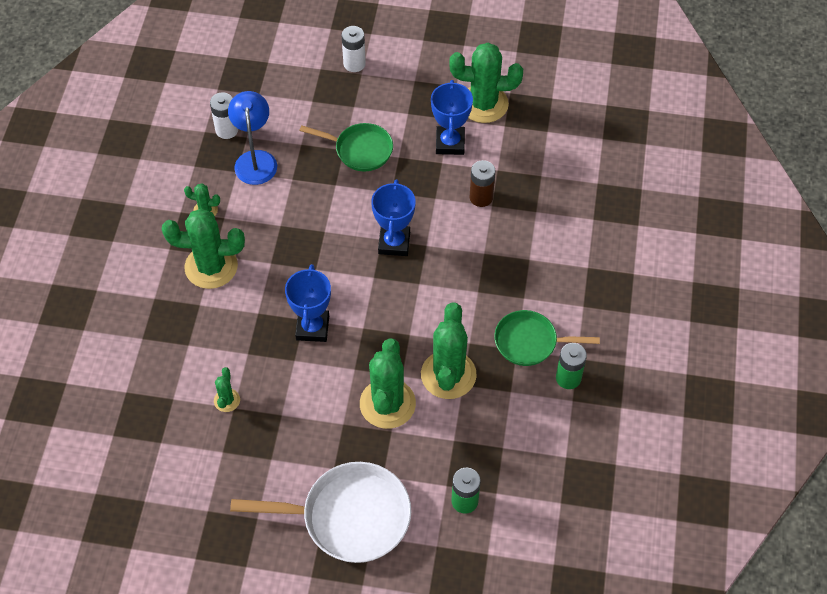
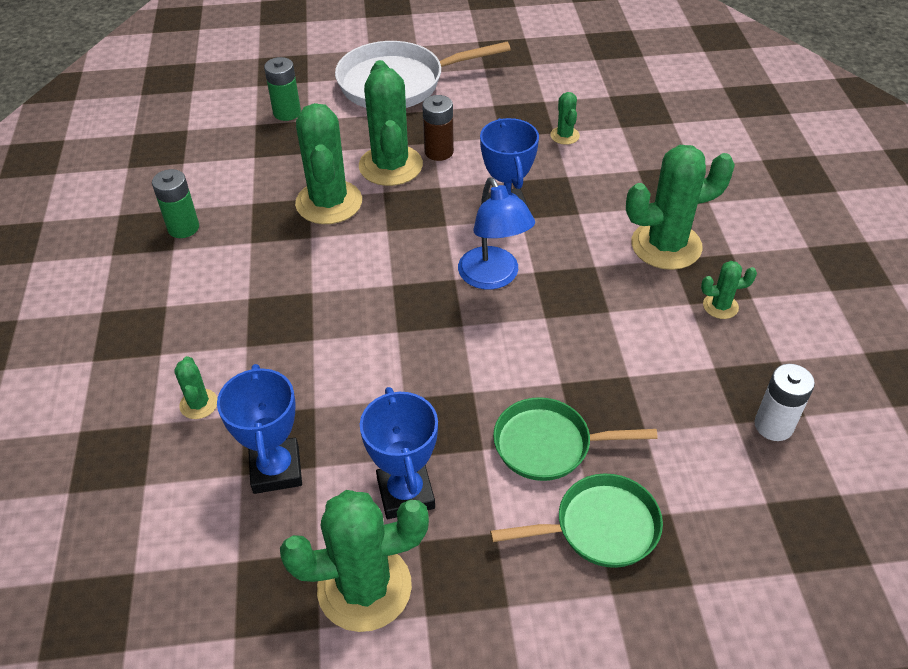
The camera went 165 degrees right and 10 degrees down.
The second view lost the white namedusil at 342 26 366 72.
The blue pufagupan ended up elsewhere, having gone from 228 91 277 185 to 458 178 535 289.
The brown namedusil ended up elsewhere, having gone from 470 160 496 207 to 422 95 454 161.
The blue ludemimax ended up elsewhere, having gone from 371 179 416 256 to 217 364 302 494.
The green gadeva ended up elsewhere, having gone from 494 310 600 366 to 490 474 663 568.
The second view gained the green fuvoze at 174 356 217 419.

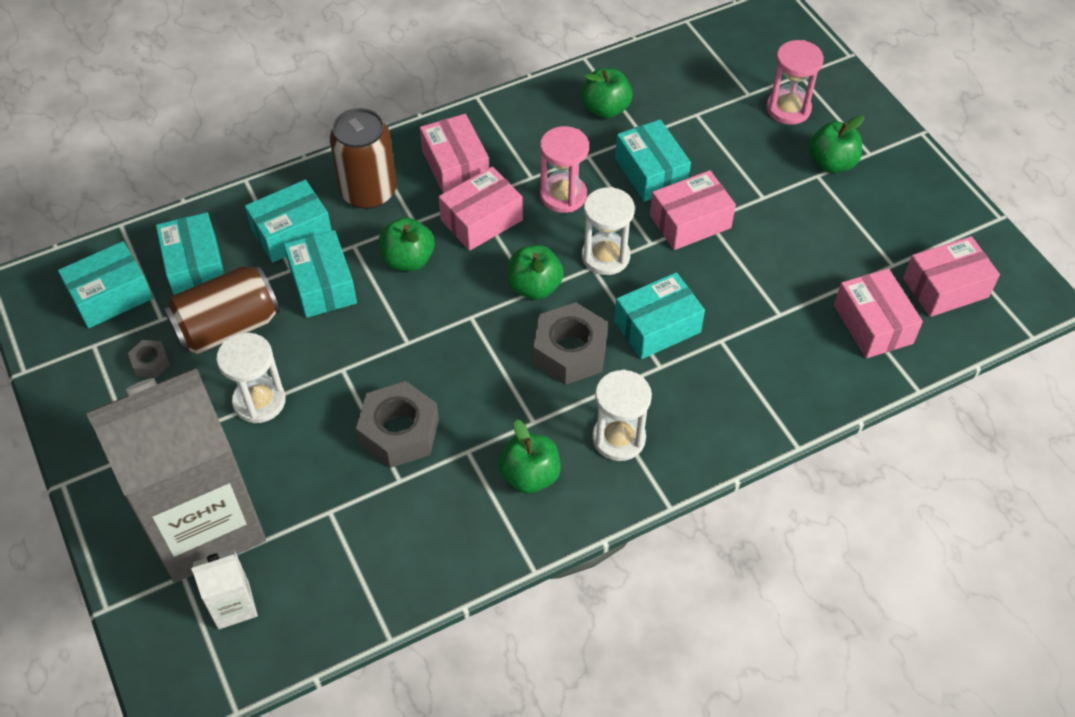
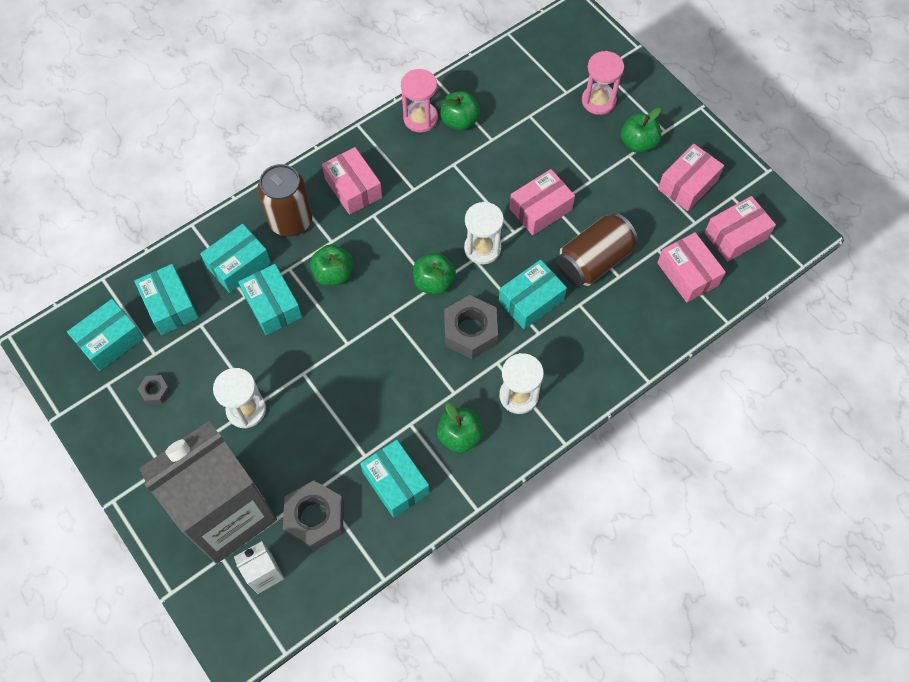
The camera went 10 degrees left and 10 degrees up.
The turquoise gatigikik ended up elsewhere, having gone from 615 119 691 202 to 360 440 430 518.
The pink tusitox ended up elsewhere, having gone from 540 126 589 213 to 401 69 438 133.
The pink gatigikik ended up elsewhere, having gone from 438 167 523 251 to 658 144 724 211.
The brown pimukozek ended up elsewhere, having gone from 163 265 280 355 to 557 213 638 286.
The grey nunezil ended up elsewhere, having gone from 356 381 439 468 to 283 480 344 551.

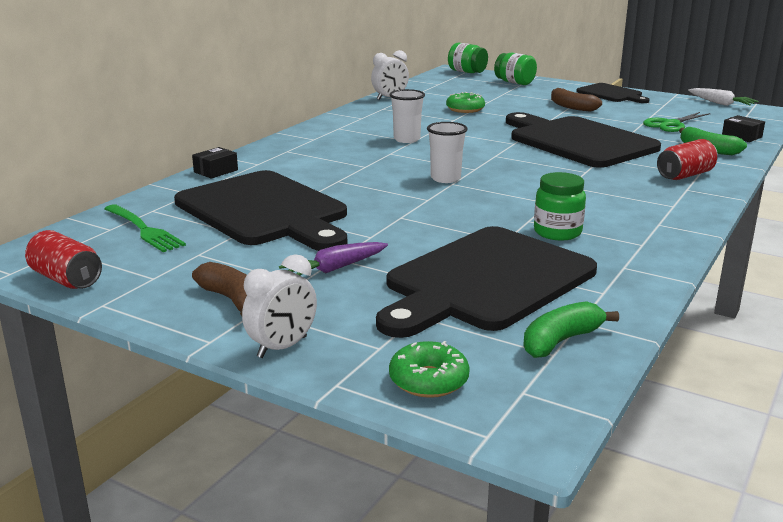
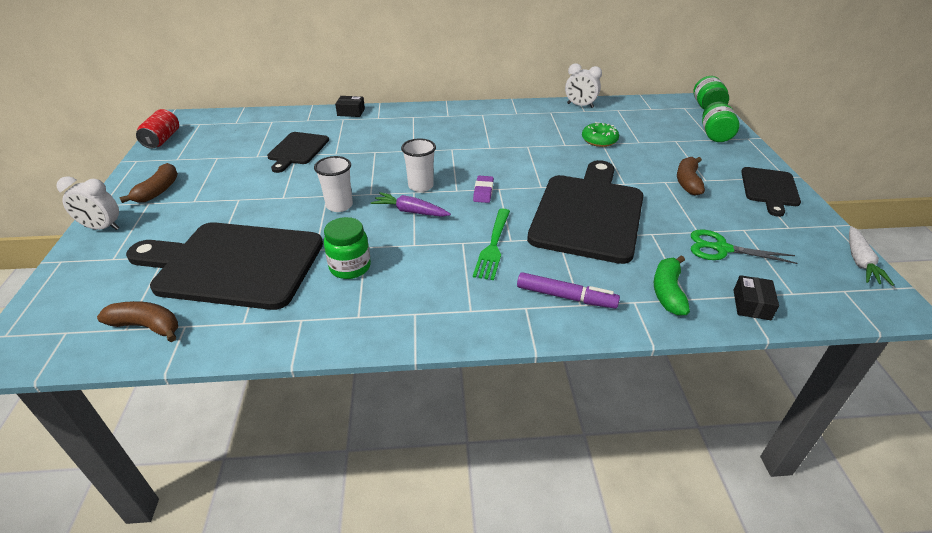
The camera went 55 degrees right and 15 degrees up.
The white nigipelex ended up elsewhere, having gone from 389 89 425 143 to 314 156 353 212.
Where the red pimukozek stood at 657 139 718 180, the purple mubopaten came to stand at 517 272 620 309.
The size of the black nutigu at 174 170 347 251 changed by a factor of 0.53.
The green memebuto ended up elsewhere, having gone from 104 204 186 252 to 473 209 510 280.
The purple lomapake ended up elsewhere, having gone from 279 242 388 275 to 371 192 451 217.
What was the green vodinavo at 523 301 619 358 turned into the brown vodinavo at 97 301 178 342.
The second view lost the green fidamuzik at 389 341 470 398.
The second view gained the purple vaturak at 473 176 494 203.

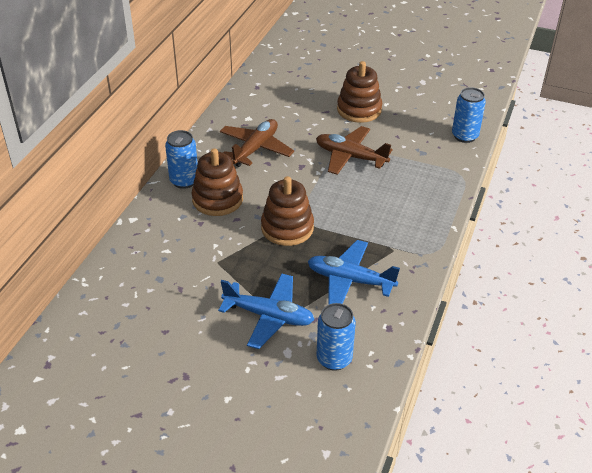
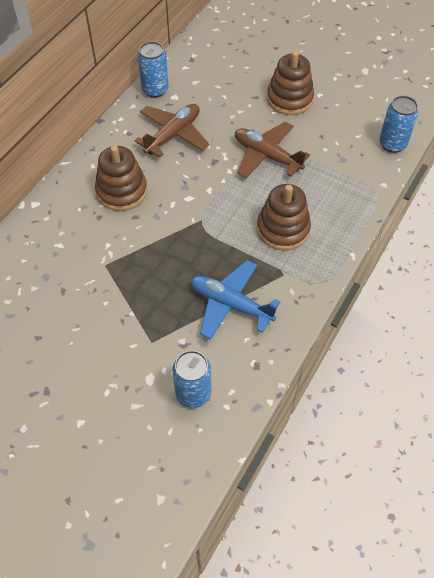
The camera went 10 degrees right and 15 degrees up.
The blue pimukozek ended up elsewhere, having gone from 165 130 198 189 to 138 41 169 98.
The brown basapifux ended up elsewhere, having gone from 261 176 314 246 to 257 184 311 251.
The second view lost the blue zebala at 218 273 314 349.

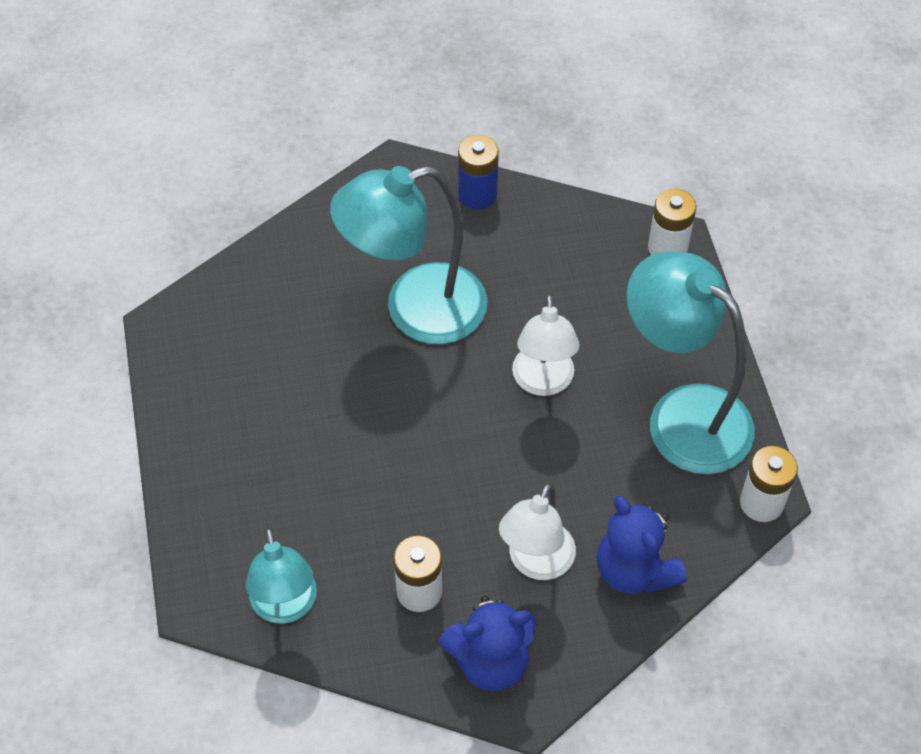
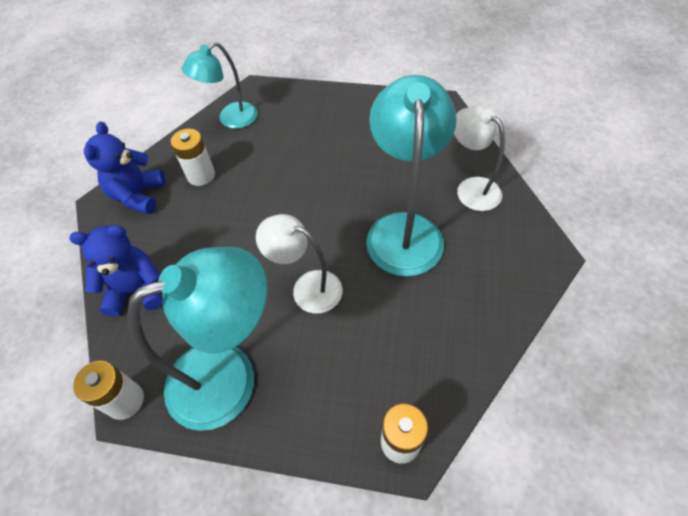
The camera went 115 degrees right and 0 degrees up.
The second view lost the blue namedusil at 458 135 499 209.
The white pufagupan ended up elsewhere, having gone from 499 483 576 580 to 454 106 505 211.
The turquoise pufagupan at 246 527 317 624 ended up facing another way, 45 degrees counterclockwise from before.

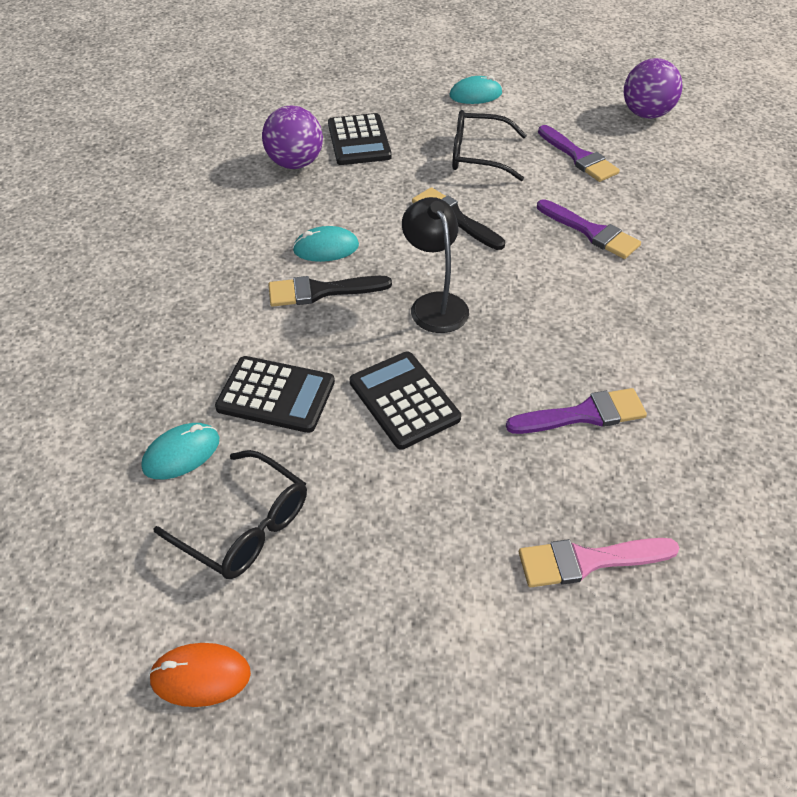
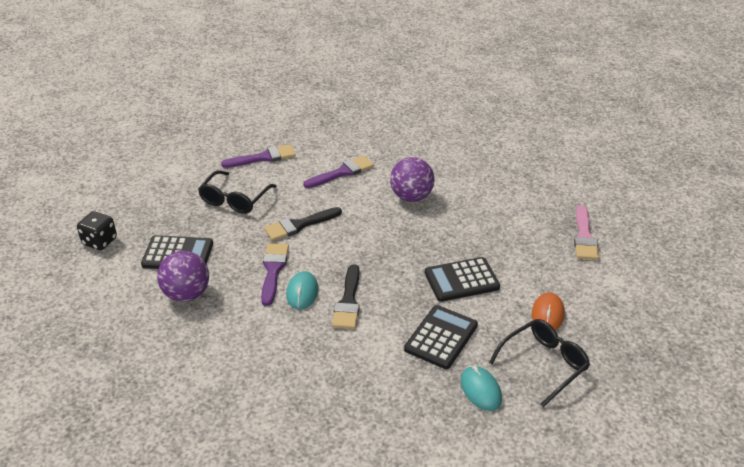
The camera went 75 degrees left and 10 degrees down.
The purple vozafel ended up elsewhere, having gone from 624 58 683 119 to 390 157 435 202.
The second view lost the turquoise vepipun at 450 75 502 104.
The second view lost the black pufagupan at 402 197 469 333.
The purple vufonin ended up elsewhere, having gone from 506 388 647 434 to 261 243 289 306.
The orange vepipun ended up elsewhere, having gone from 149 643 251 707 to 532 292 565 330.
The second view gained the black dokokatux at 77 211 117 250.

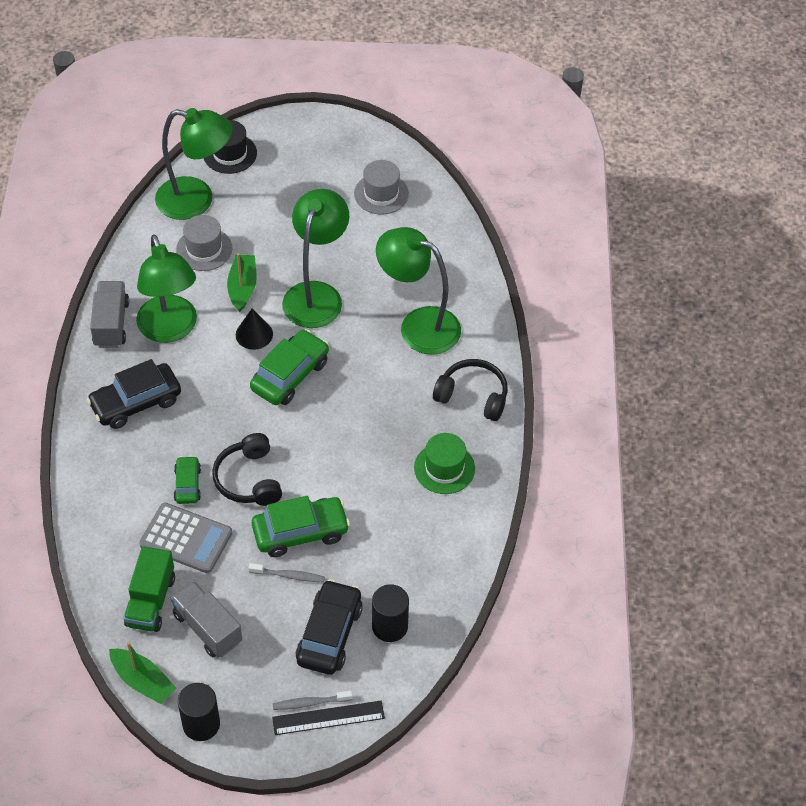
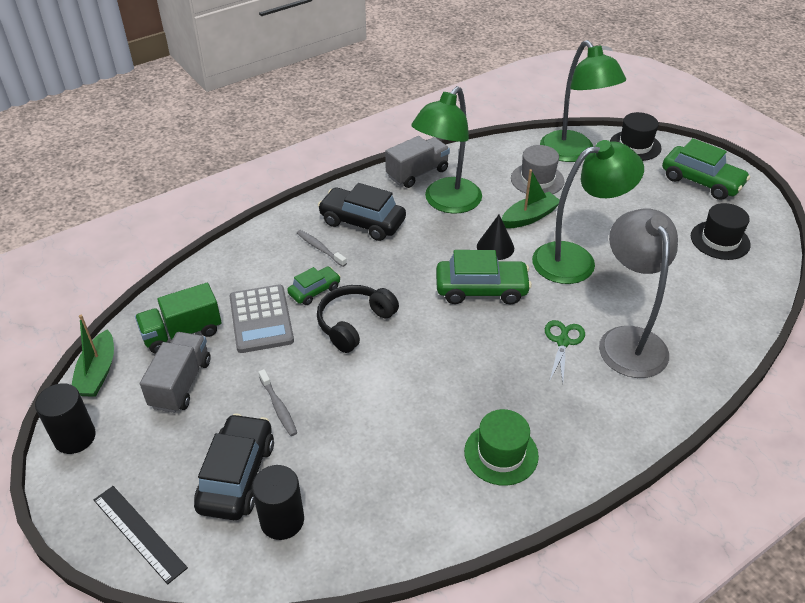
The camera went 55 degrees right and 10 degrees down.
What was the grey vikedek at 354 160 409 215 turned into the black vikedek at 691 203 751 260.
What was the green pufagupan at 376 227 461 355 turned into the grey pufagupan at 599 208 678 378.
The second view lost the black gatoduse at 433 359 508 421.
The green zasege ended up elsewhere, having gone from 252 496 350 557 to 662 138 750 200.
The black zasege at 296 579 363 675 ended up facing another way, 60 degrees counterclockwise from before.
The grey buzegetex ended up elsewhere, having gone from 273 691 353 710 to 297 230 347 267.
The second view gained the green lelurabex at 545 320 585 382.

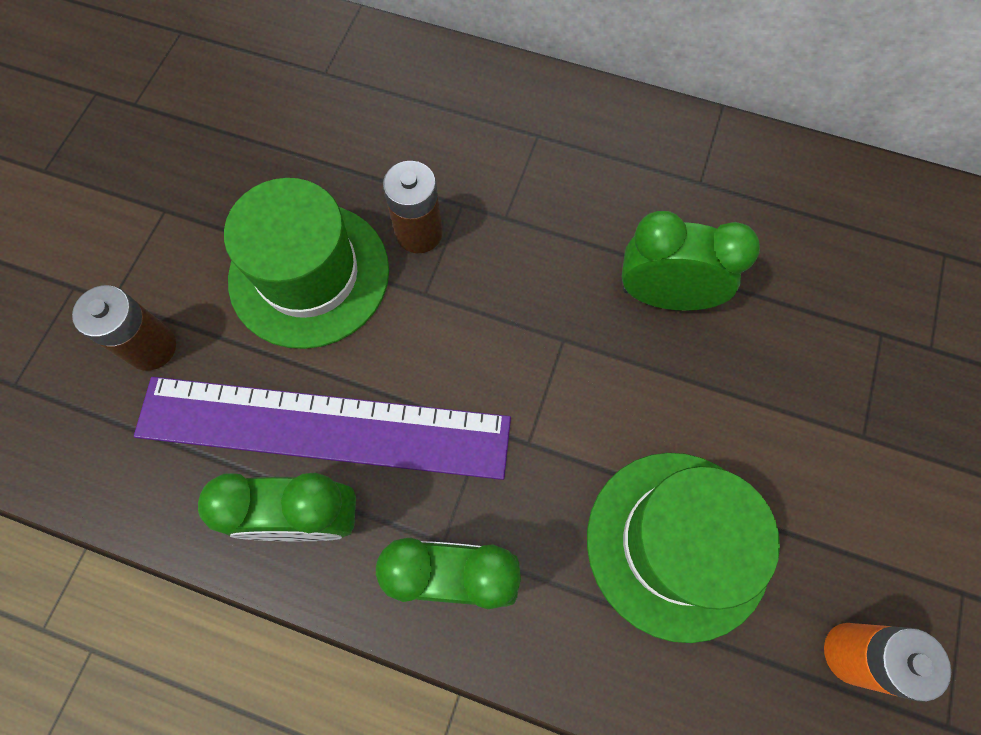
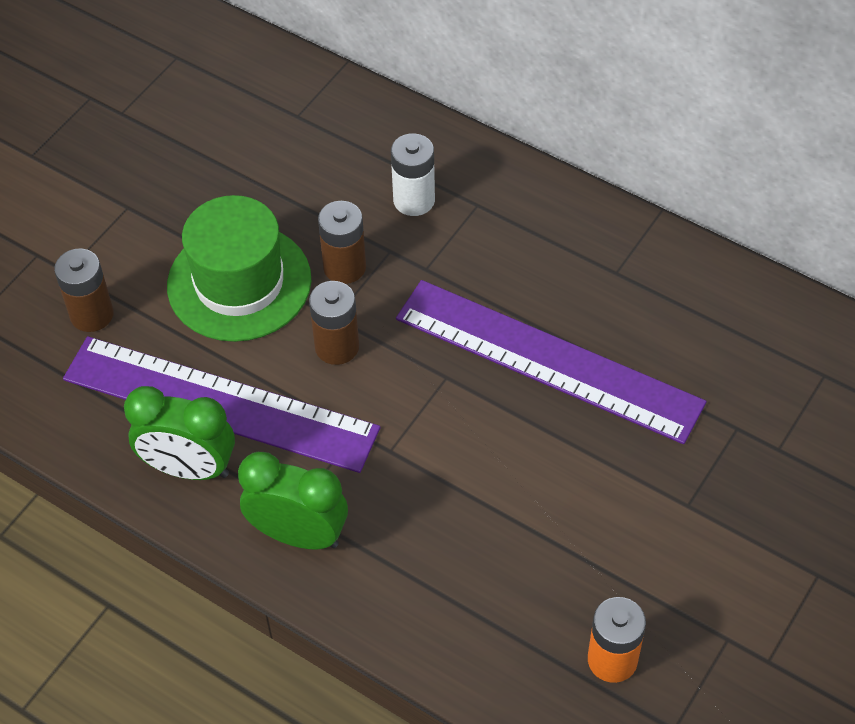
The camera went 15 degrees right and 15 degrees down.
Where the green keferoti stood at 621 211 760 311, the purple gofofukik came to stand at 396 280 707 444.
The second view lost the green vikedek at 587 453 780 643.
The second view gained the white namedusil at 391 133 435 216.
The second view gained the brown namedusil at 309 281 359 365.

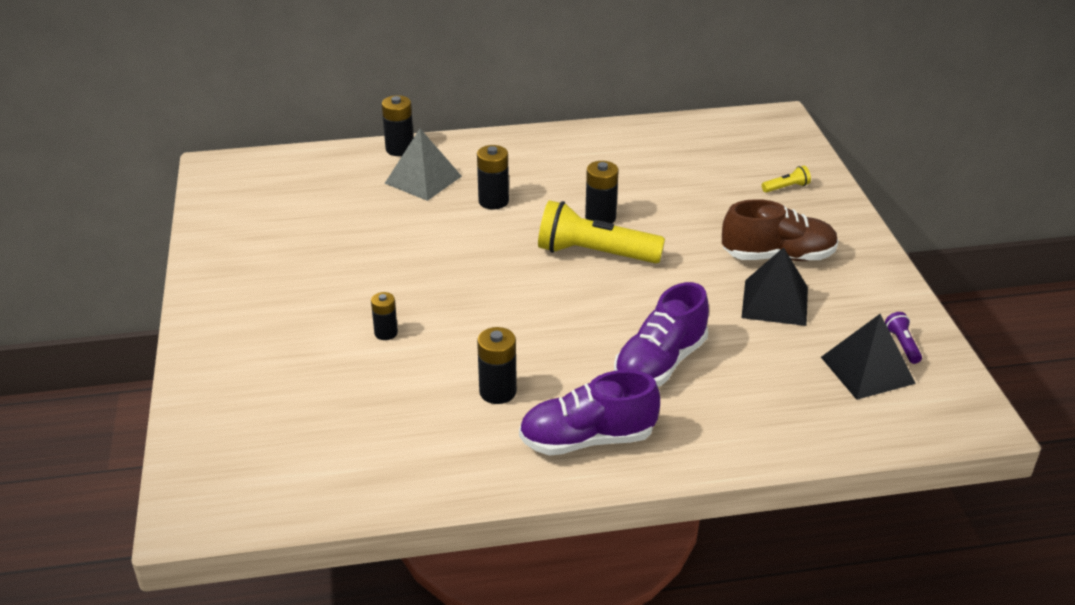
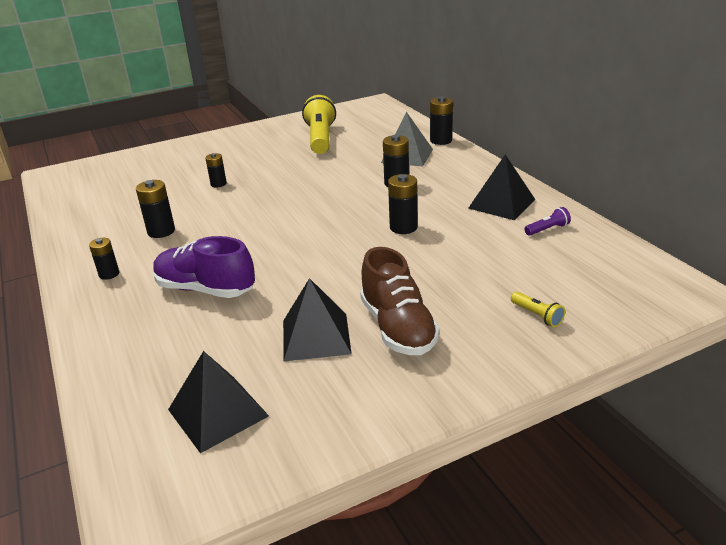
The camera went 75 degrees right and 5 degrees down.
The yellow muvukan ended up elsewhere, having gone from 538 200 665 263 to 302 95 336 154.
The purple muvukan ended up elsewhere, having gone from 885 312 922 364 to 524 207 571 236.
Where the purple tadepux stood at 519 370 660 456, the black namedusil came to stand at 89 238 119 280.
The second view gained the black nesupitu at 468 154 535 220.

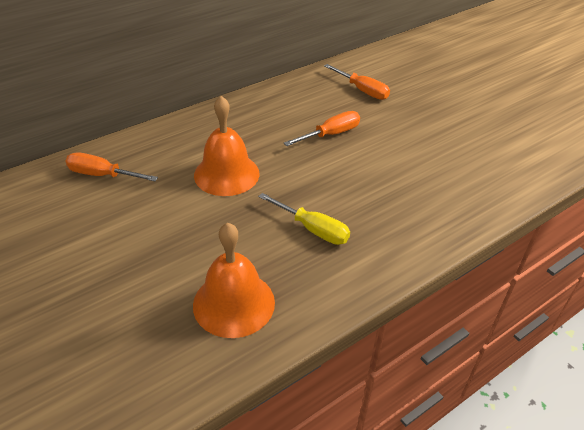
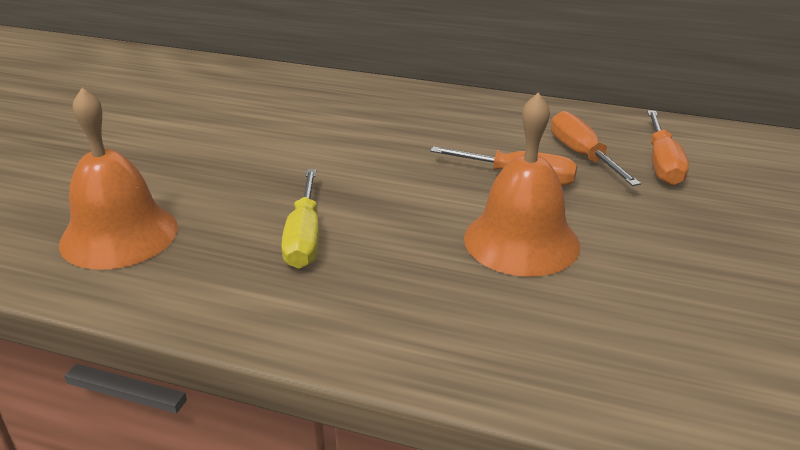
The camera went 55 degrees right and 10 degrees down.
The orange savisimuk ended up elsewhere, having gone from 194 96 259 196 to 464 93 580 277.
The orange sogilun ended up elsewhere, having gone from 65 153 158 181 to 551 111 641 186.

